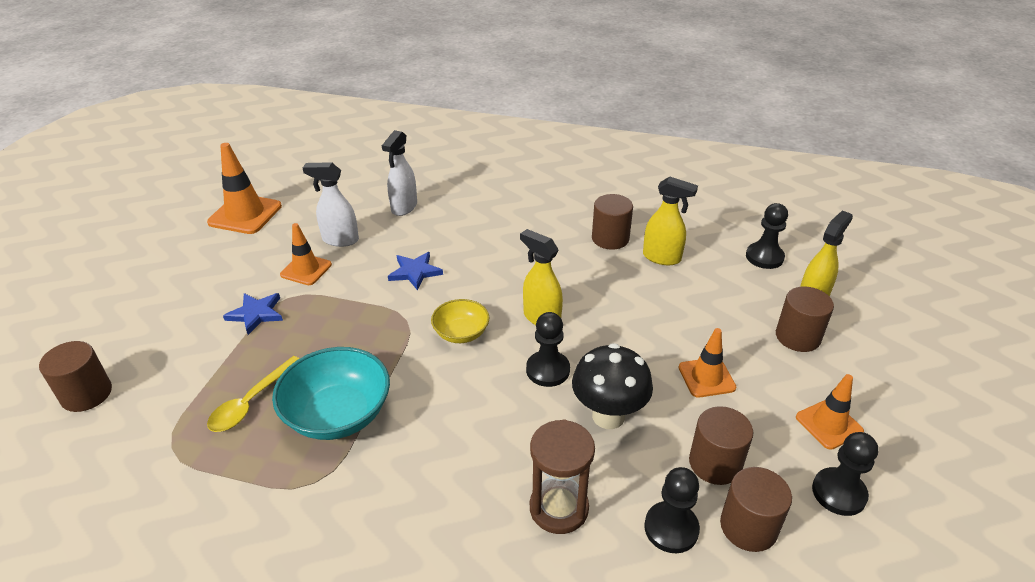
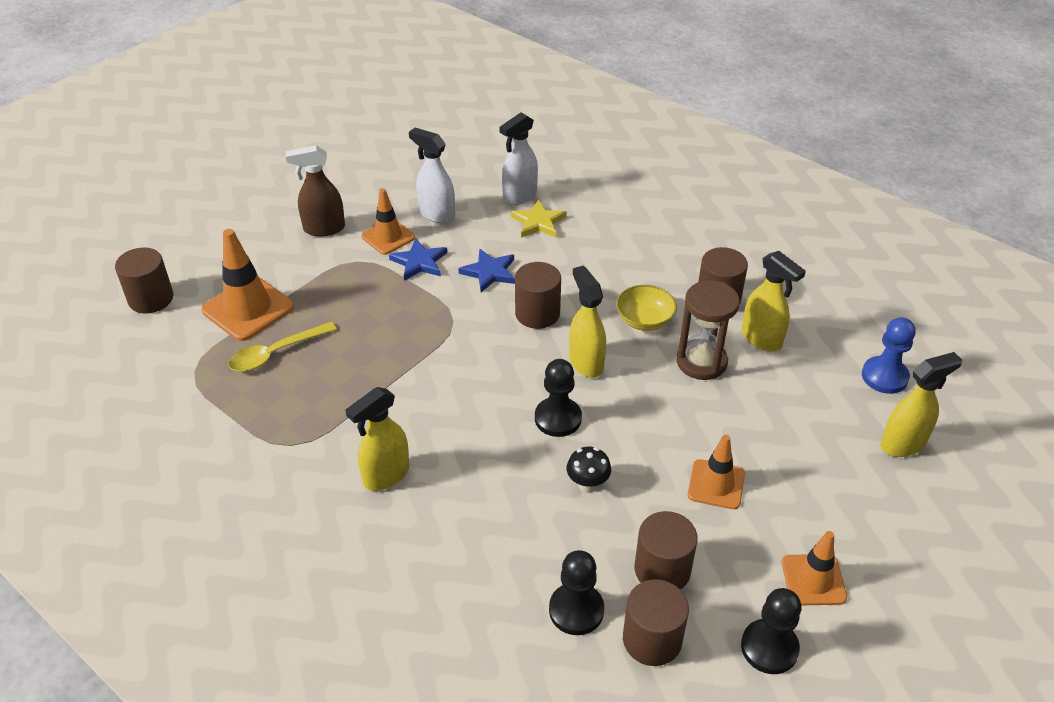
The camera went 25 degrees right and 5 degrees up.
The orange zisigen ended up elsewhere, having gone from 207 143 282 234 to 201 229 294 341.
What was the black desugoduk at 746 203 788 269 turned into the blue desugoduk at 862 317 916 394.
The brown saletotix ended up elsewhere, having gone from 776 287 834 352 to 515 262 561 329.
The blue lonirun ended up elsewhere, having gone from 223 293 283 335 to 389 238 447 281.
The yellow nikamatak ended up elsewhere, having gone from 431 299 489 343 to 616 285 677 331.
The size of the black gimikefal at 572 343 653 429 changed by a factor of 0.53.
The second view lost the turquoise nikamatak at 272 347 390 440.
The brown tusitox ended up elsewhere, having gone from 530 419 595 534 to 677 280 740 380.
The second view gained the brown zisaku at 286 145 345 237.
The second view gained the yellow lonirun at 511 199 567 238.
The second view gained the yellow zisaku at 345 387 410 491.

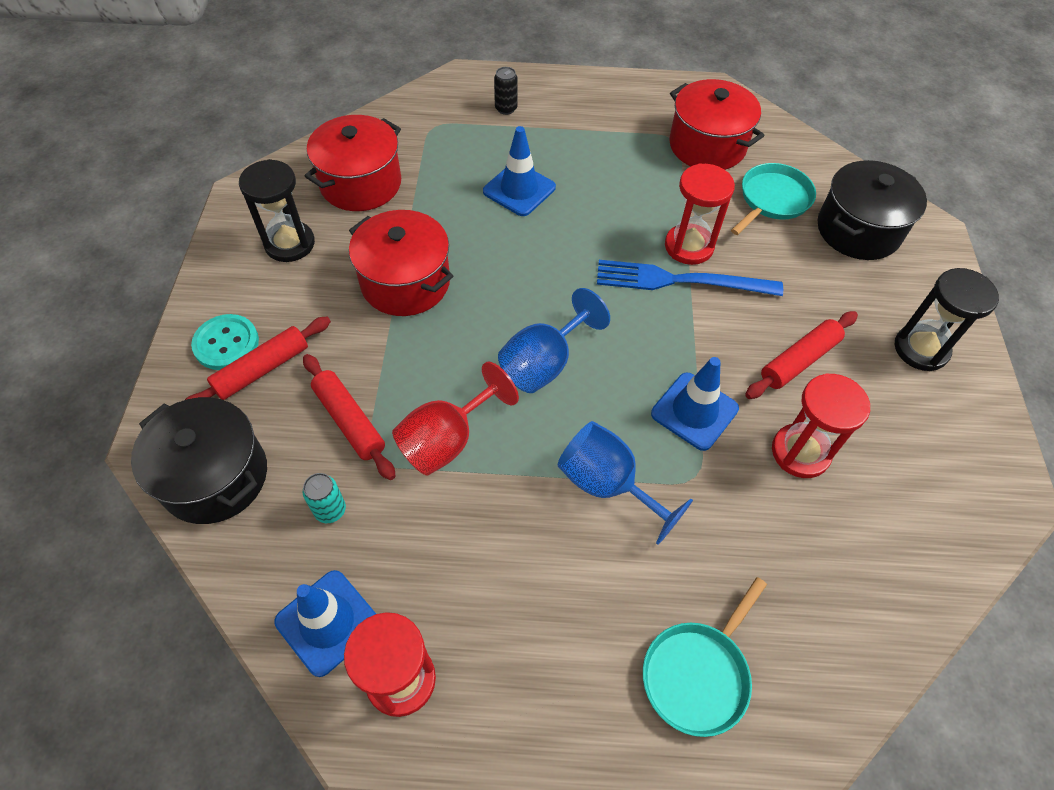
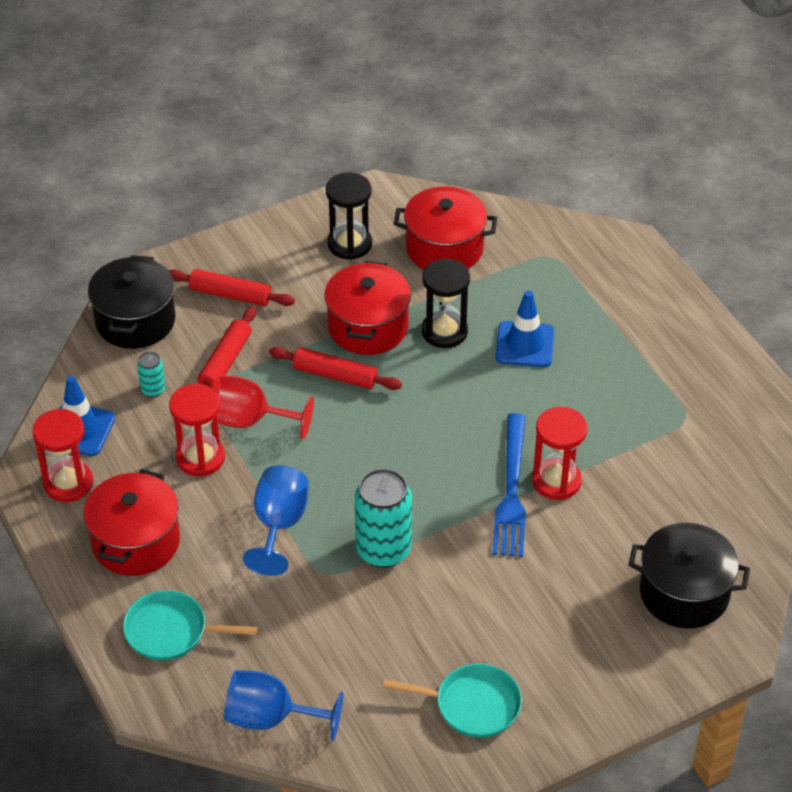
The camera went 60 degrees right and 10 degrees down.
The second view lost the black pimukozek at 494 67 518 115.
The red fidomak ended up elsewhere, having gone from 669 79 764 170 to 83 469 180 576.
The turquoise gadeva ended up elsewhere, having gone from 731 163 816 235 to 383 664 522 738.
The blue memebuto at 597 260 783 296 ended up facing another way, 150 degrees counterclockwise from before.
The black tusitox ended up elsewhere, having gone from 895 268 999 371 to 422 258 470 348.
The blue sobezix ended up elsewhere, having gone from 498 288 610 393 to 224 670 343 741.
The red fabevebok ended up elsewhere, having gone from 745 311 858 399 to 269 347 402 390.
The second view lost the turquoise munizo at 191 314 259 370.
Where the blue zisigen stood at 651 357 739 451, the turquoise pimukozek came to stand at 355 468 412 568.
The red tusitox ended up elsewhere, having gone from 772 373 870 478 to 169 384 225 476.

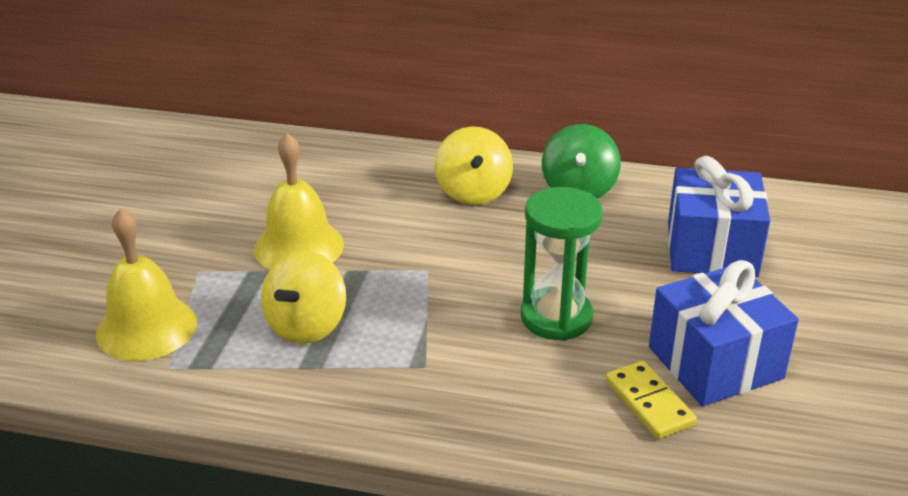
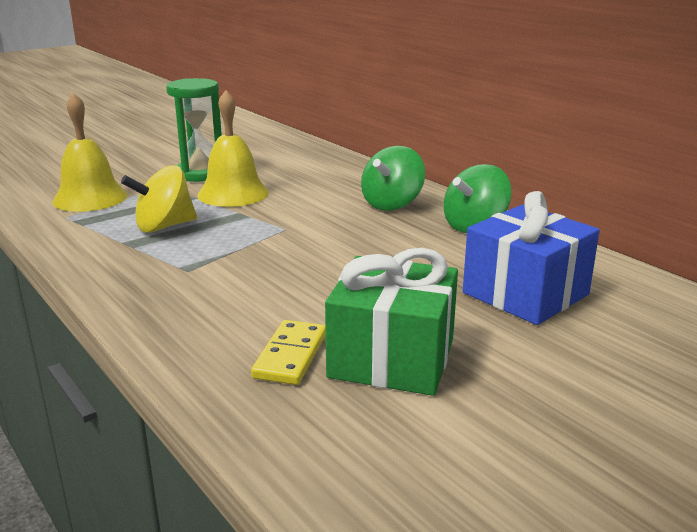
The camera went 40 degrees right and 10 degrees down.
What was the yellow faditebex at 435 126 513 205 turned into the green faditebex at 361 146 425 211.
The green tusitox ended up elsewhere, having gone from 521 187 603 341 to 166 78 222 182.
What was the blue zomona at 649 260 799 406 turned into the green zomona at 325 248 458 396.

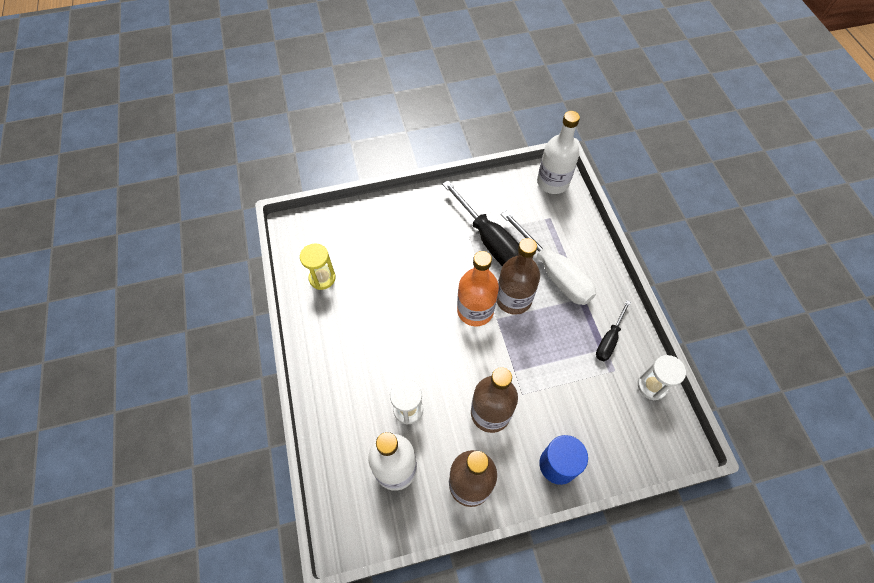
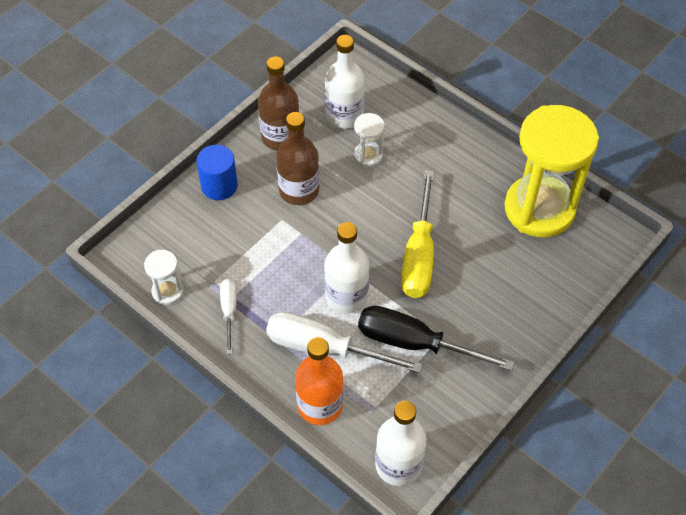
The camera went 145 degrees right and 5 degrees down.
What was the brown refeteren at 497 238 540 315 turned into the white refeteren at 324 222 369 313.
The size of the yellow tusitox at 300 243 336 290 changed by a factor of 2.34.
The orange refeteren ended up elsewhere, having gone from 457 251 499 326 to 295 337 344 425.
What was the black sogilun at 596 300 631 361 turned into the white sogilun at 220 278 237 354.
The second view gained the yellow sogilun at 401 170 434 298.

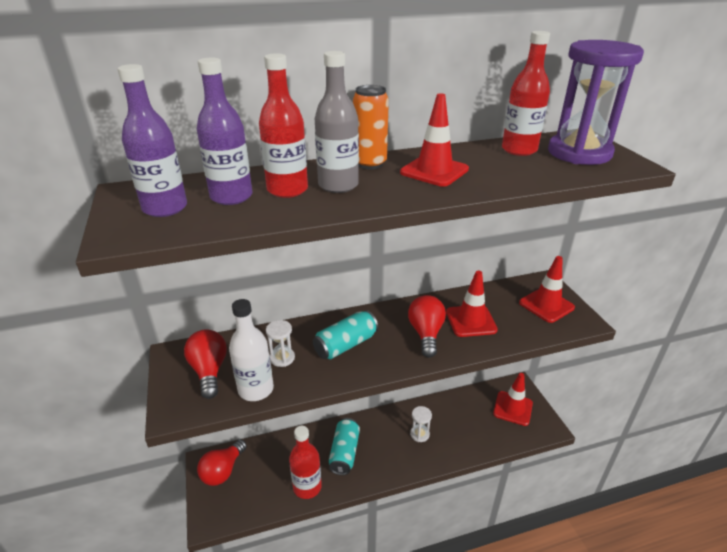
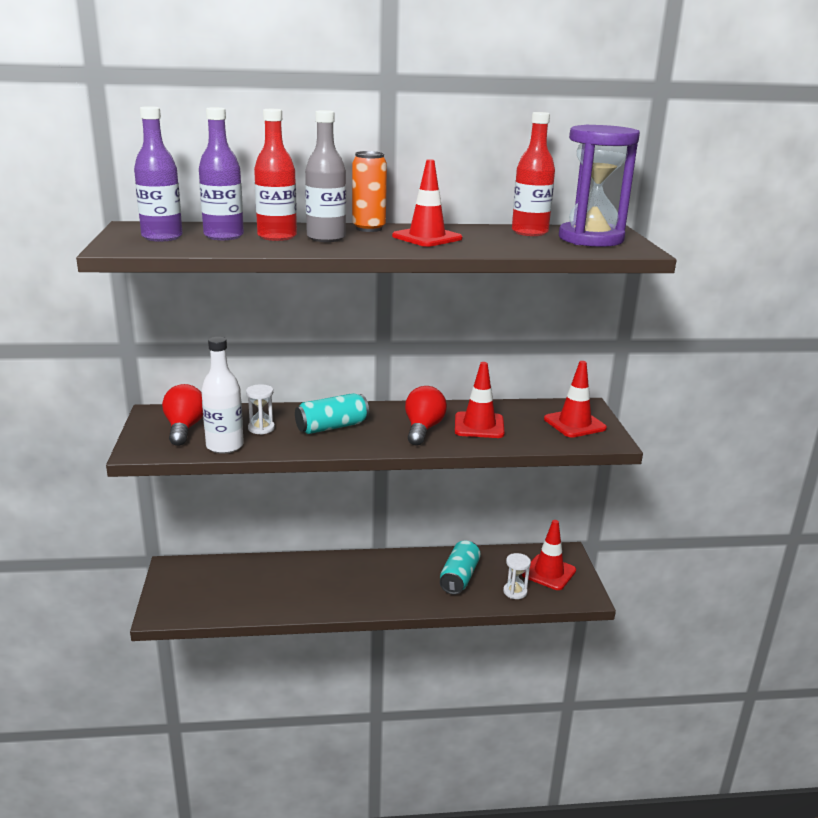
The camera went 10 degrees right and 10 degrees down.
The white tusitox ended up elsewhere, having gone from 410 406 432 442 to 503 553 531 599.
The turquoise pimukozek ended up elsewhere, having gone from 329 418 360 475 to 440 540 481 595.
The second view lost the red refeteren at 289 426 322 499.
The second view lost the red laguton at 197 439 247 486.

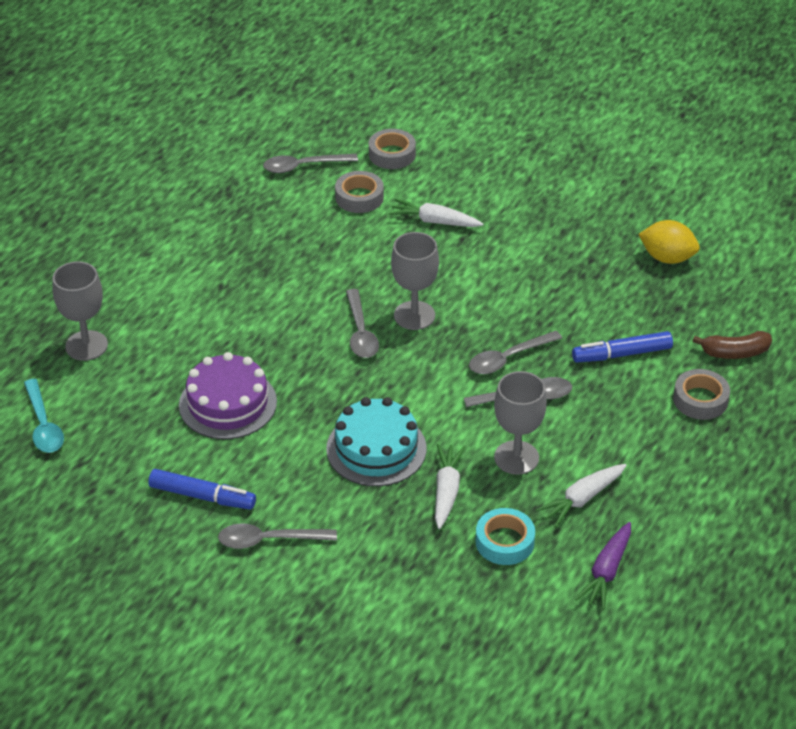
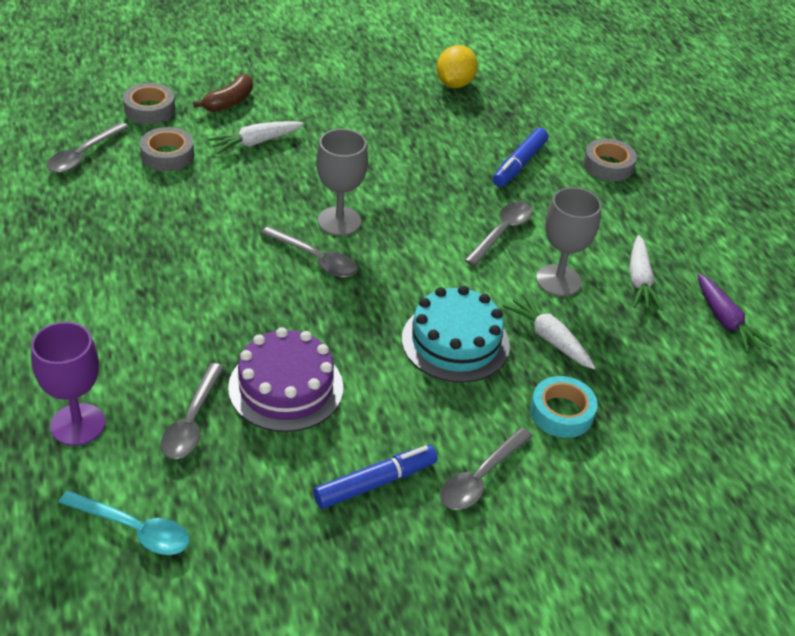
The camera went 50 degrees left and 0 degrees up.
The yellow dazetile at 638 220 700 264 ended up facing another way, 45 degrees counterclockwise from before.
What was the grey sobezix at 52 261 108 361 turned into the purple sobezix at 31 322 105 446.
The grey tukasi ended up elsewhere, having gone from 469 331 562 374 to 161 363 224 459.
The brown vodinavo ended up elsewhere, having gone from 693 331 772 359 to 193 74 253 112.
The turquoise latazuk ended up elsewhere, having gone from 476 508 535 565 to 530 376 598 438.

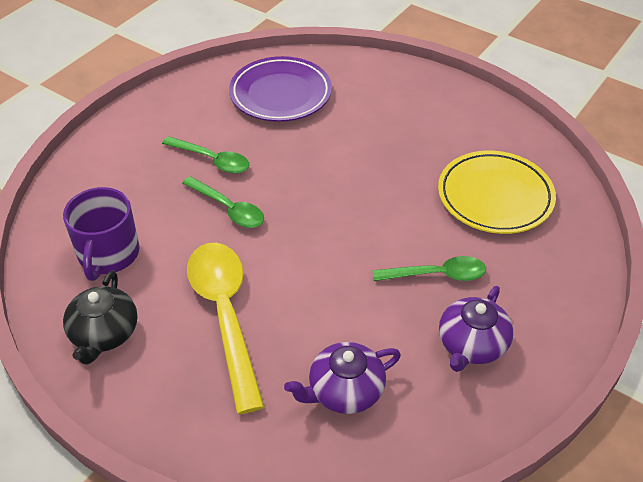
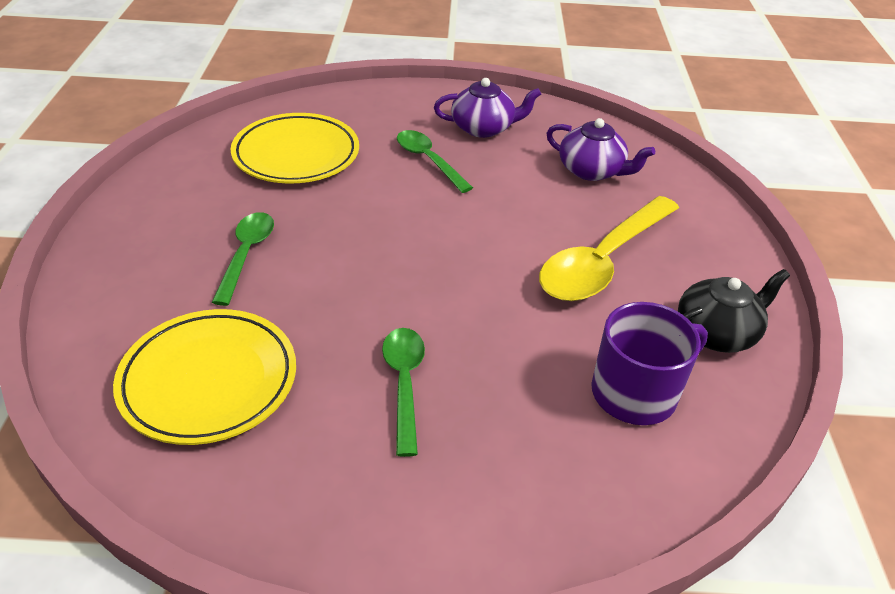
The camera went 125 degrees left and 5 degrees down.
What was the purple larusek at 229 56 332 122 turned into the yellow larusek at 113 309 296 445.
The green tukasi ended up elsewhere, having gone from 182 176 264 228 to 212 212 274 306.

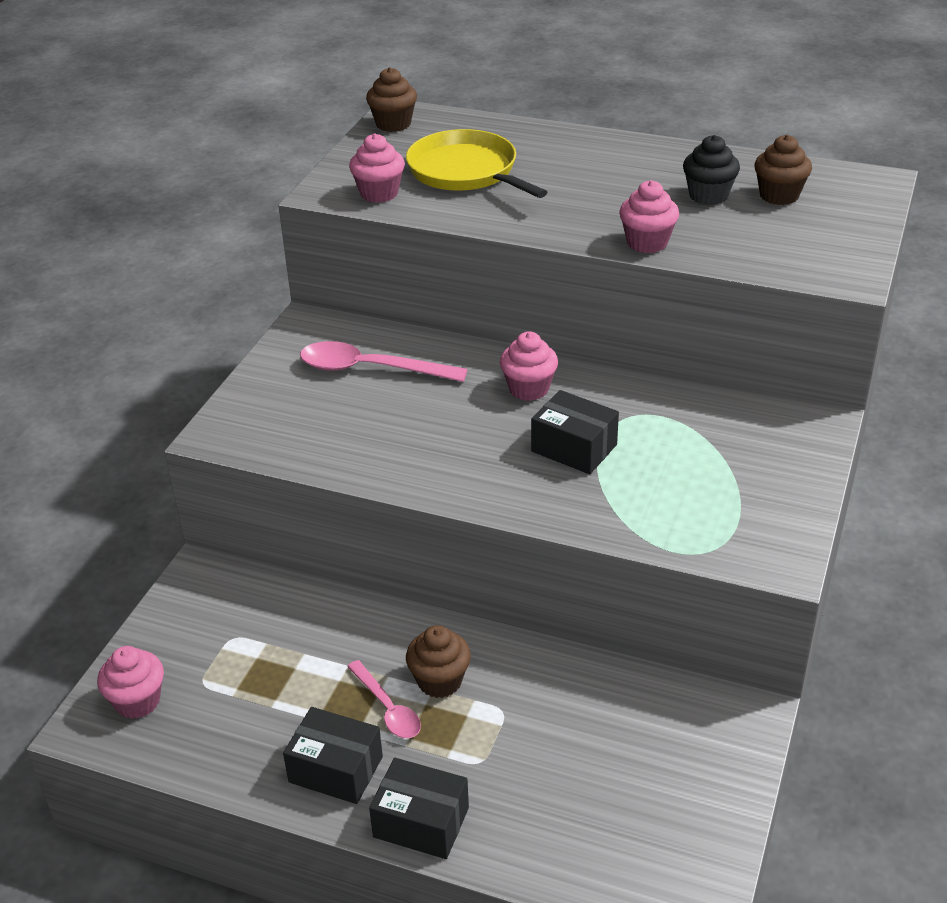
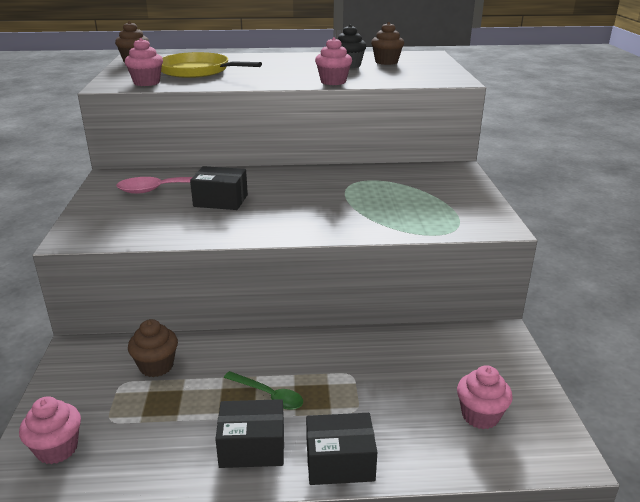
The camera went 25 degrees left and 10 degrees down.
The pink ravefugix ended up elsewhere, having gone from 500 331 558 401 to 457 365 513 429.
The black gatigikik ended up elsewhere, having gone from 531 390 619 474 to 190 166 248 210.
The brown ravefugix ended up elsewhere, having gone from 406 625 471 698 to 128 319 178 377.
What was the pink tukasi at 347 660 421 738 turned into the green tukasi at 224 371 303 410.

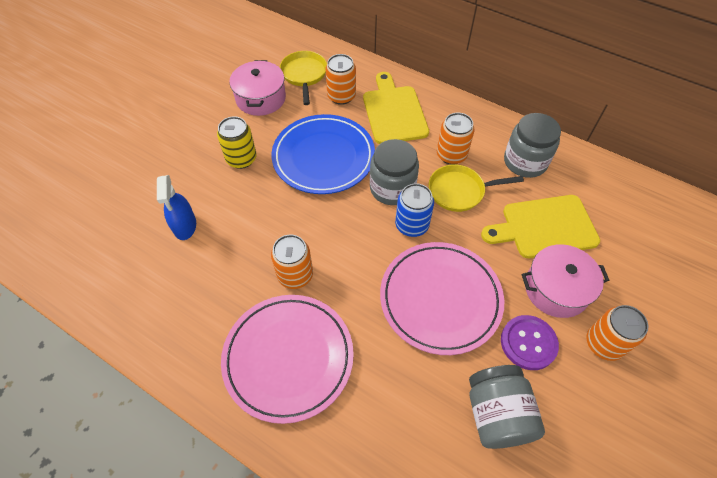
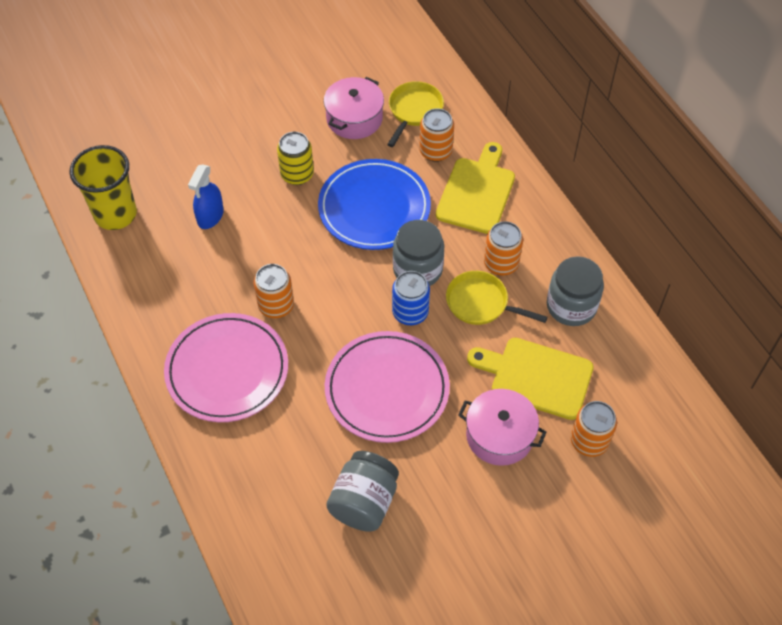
The camera went 30 degrees right and 0 degrees up.
The orange pimukozek ended up elsewhere, having gone from 586 305 648 361 to 571 401 617 457.
The second view lost the purple munizo at 501 315 559 370.
The second view gained the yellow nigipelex at 69 145 137 230.

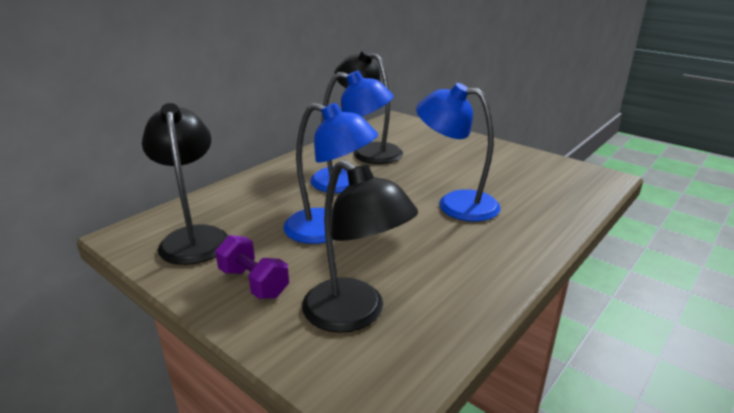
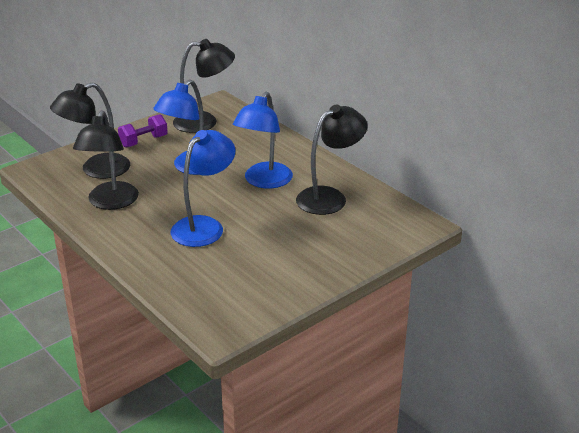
The camera went 100 degrees right and 5 degrees up.
The second view gained the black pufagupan at 73 110 139 210.

